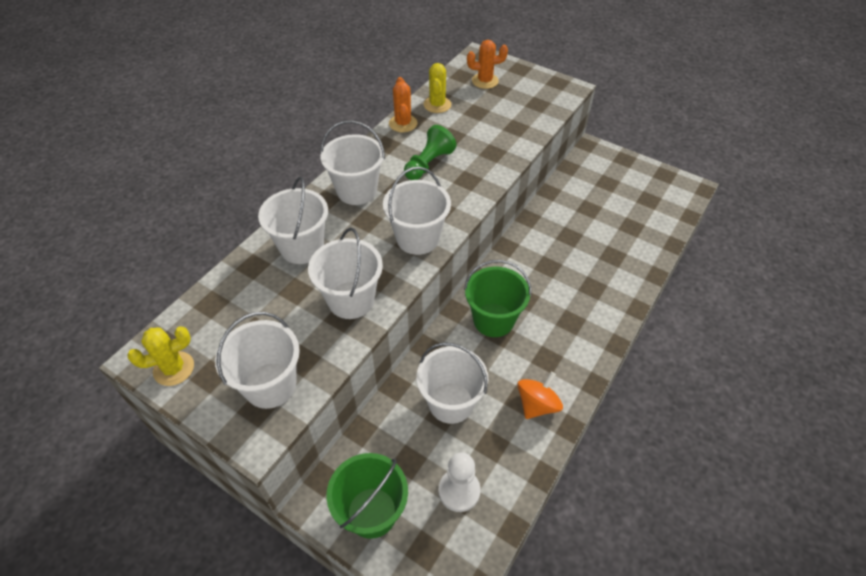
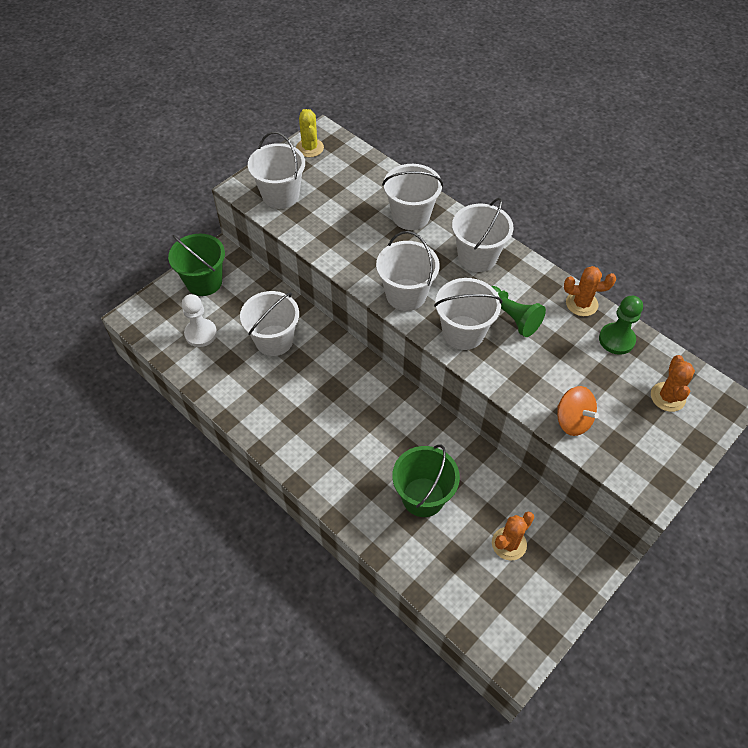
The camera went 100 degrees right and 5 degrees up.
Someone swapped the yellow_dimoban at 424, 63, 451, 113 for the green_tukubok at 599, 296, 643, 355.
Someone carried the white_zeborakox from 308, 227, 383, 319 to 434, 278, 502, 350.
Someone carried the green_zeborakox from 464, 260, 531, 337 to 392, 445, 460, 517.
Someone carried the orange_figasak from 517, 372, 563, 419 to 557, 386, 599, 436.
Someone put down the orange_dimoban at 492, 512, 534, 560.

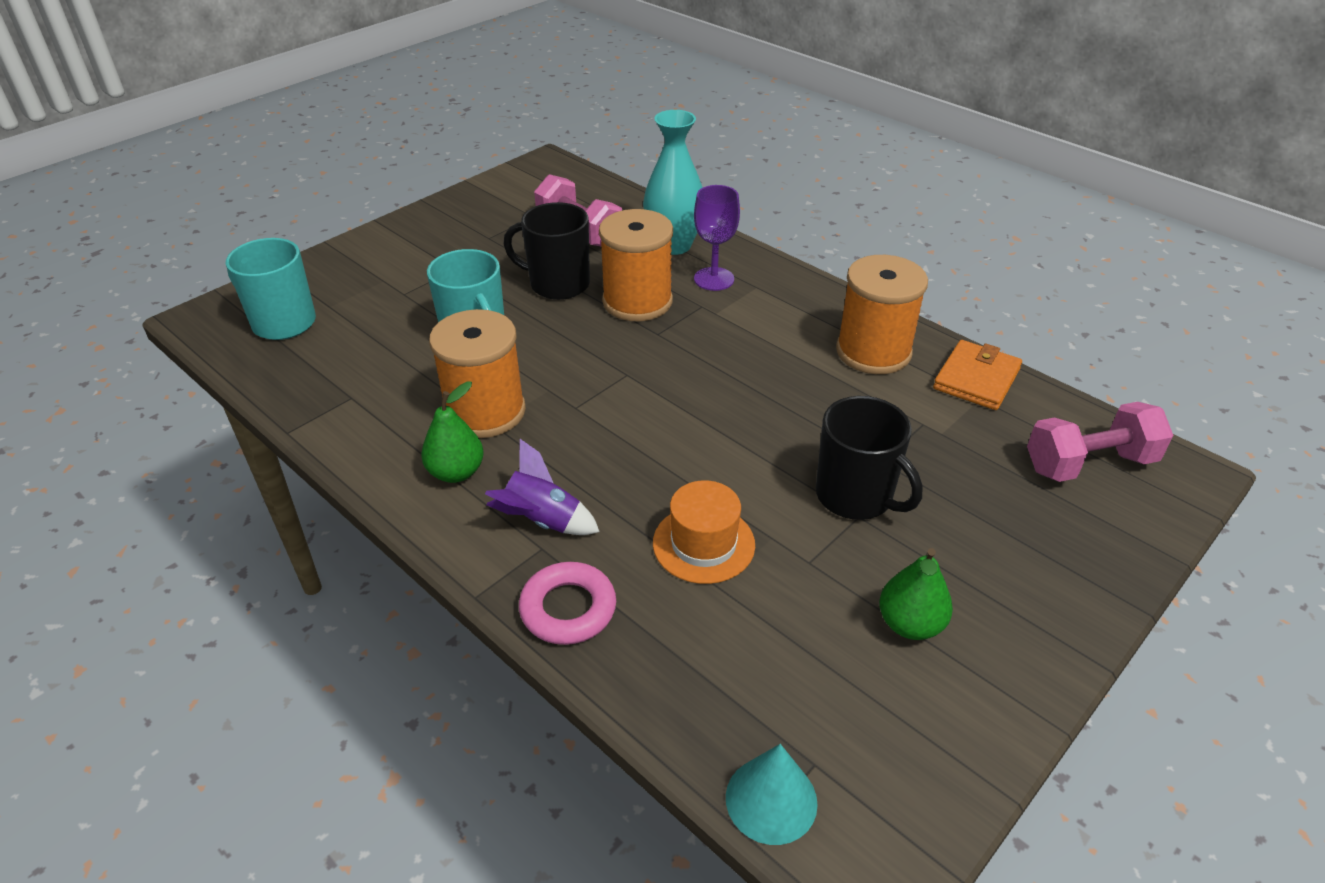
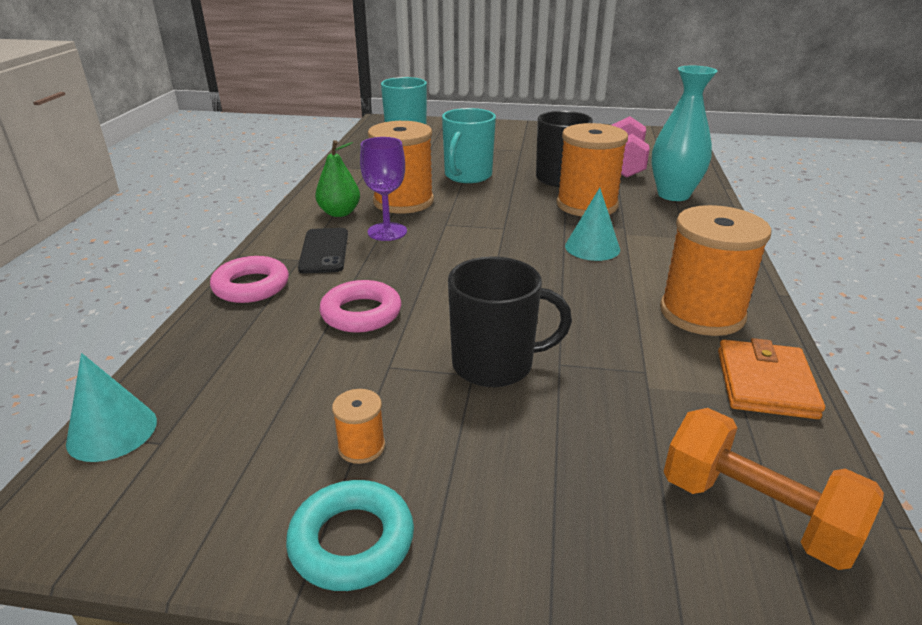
The camera went 55 degrees right and 10 degrees down.
Someone carried the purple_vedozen from 694, 185, 740, 291 to 360, 137, 407, 241.
Someone rotated the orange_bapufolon at 933, 340, 1022, 410 by 75 degrees counterclockwise.
Someone rotated the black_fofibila at 816, 396, 922, 520 by 105 degrees counterclockwise.
Someone repainted the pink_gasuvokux at 1027, 402, 1174, 482, which became the orange_gasuvokux at 664, 408, 884, 570.
Someone swapped the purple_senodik at 485, 439, 600, 535 for the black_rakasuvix at 298, 228, 348, 273.
Someone swapped the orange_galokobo at 653, 480, 755, 584 for the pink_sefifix at 320, 280, 401, 333.
Someone swapped the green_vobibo at 879, 548, 953, 640 for the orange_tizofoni at 332, 389, 385, 464.
Someone put down the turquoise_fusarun at 565, 188, 620, 261.
Someone put down the turquoise_sefifix at 286, 480, 414, 591.

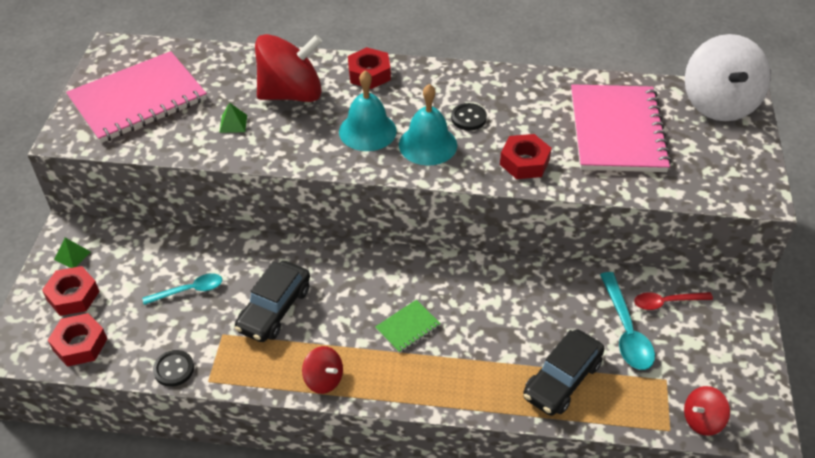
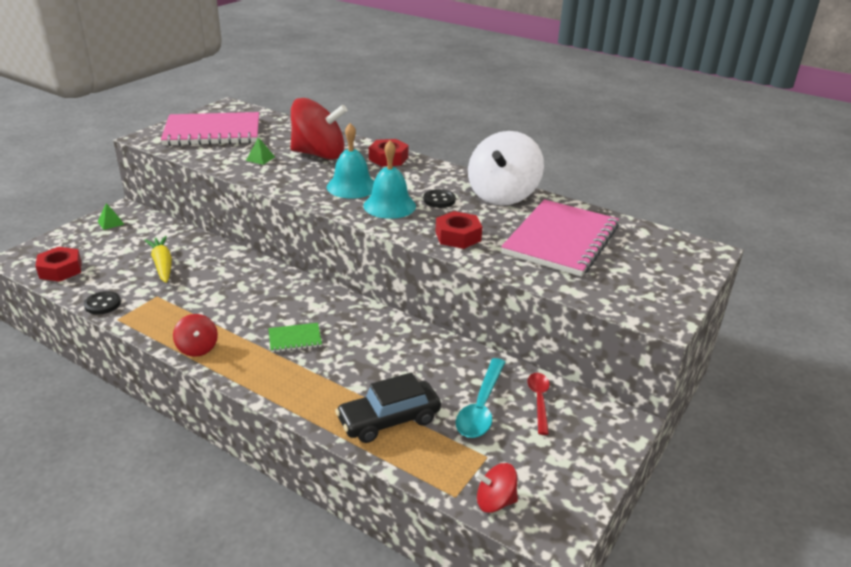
The camera went 25 degrees right and 15 degrees down.
Someone carried the white_figasak from 685, 34, 771, 121 to 468, 131, 544, 206.
Someone took away the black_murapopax at 234, 261, 310, 342.
Someone took away the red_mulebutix at 42, 266, 100, 316.
Someone swapped the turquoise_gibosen at 142, 273, 222, 305 for the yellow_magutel at 144, 236, 172, 283.
Someone rotated the red_gibosen at 634, 292, 713, 310 by 75 degrees clockwise.

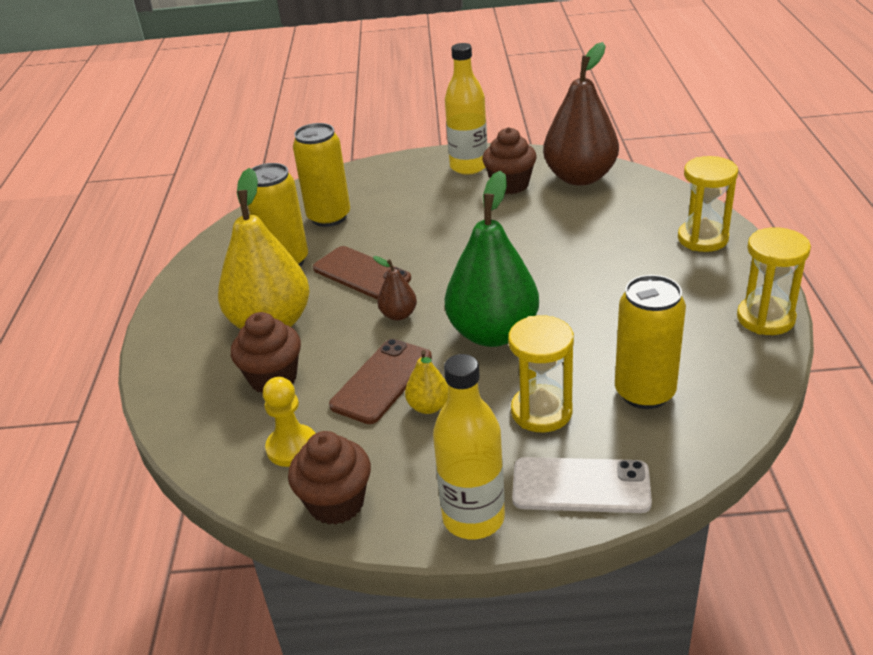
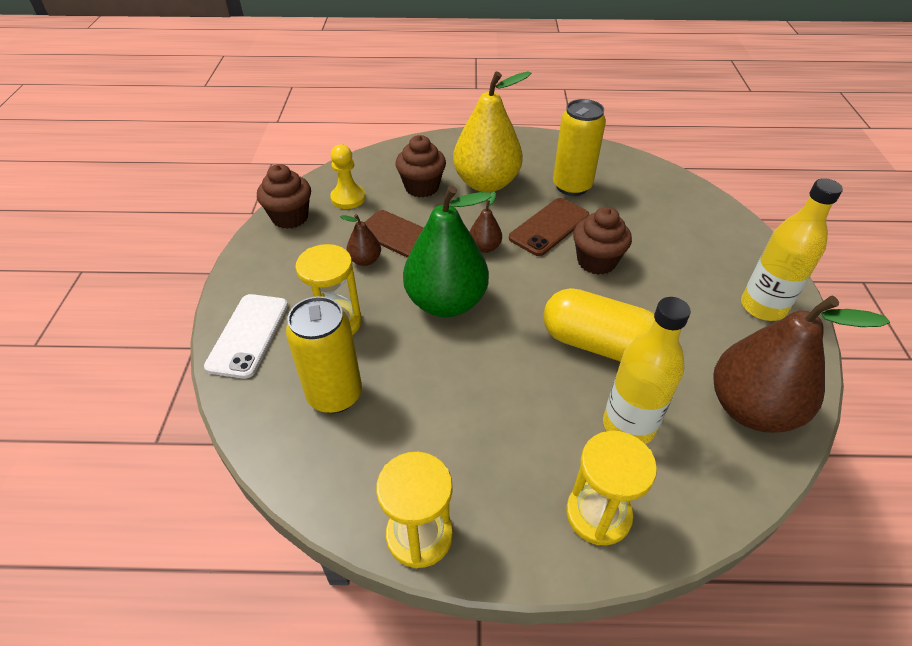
The camera went 90 degrees right and 10 degrees up.
Someone took away the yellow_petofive at 293, 123, 350, 227.
Someone carried the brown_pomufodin from 482, 127, 537, 194 to 573, 207, 632, 275.
Someone repainted the yellow_vobibo at 405, 350, 448, 414, which became the brown_vobibo at 340, 214, 381, 266.
Someone carried the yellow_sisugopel from 433, 354, 505, 539 to 603, 297, 691, 444.
Someone put down the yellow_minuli at 543, 288, 655, 362.

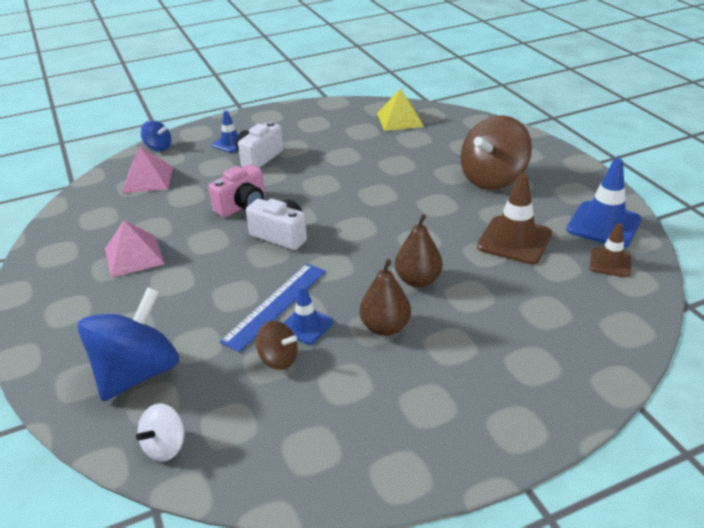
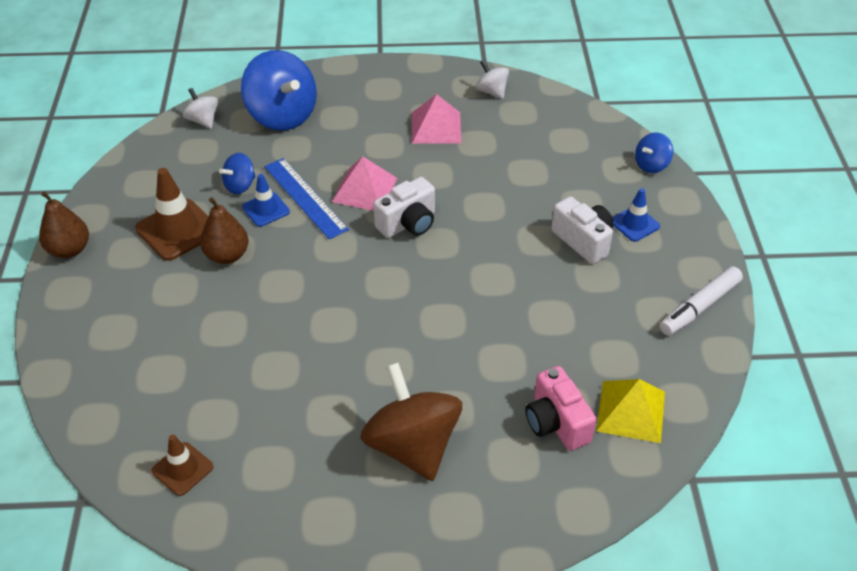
The camera went 110 degrees right and 10 degrees up.
Someone carried the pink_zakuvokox from 122, 146, 173, 193 to 332, 157, 397, 211.
Someone took away the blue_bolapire at 567, 158, 642, 248.
Someone carried the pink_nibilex from 208, 164, 265, 217 to 525, 366, 596, 451.
Someone carried the brown_bolapire from 477, 173, 552, 264 to 135, 168, 209, 261.
Someone carried the brown_vobibo from 395, 214, 443, 287 to 39, 191, 89, 258.
Someone repainted the brown_figasak at 256, 321, 298, 370, which became the blue_figasak at 219, 153, 255, 194.
Someone put down the white_figasak at 476, 60, 509, 99.
Someone put down the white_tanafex at 660, 266, 743, 336.

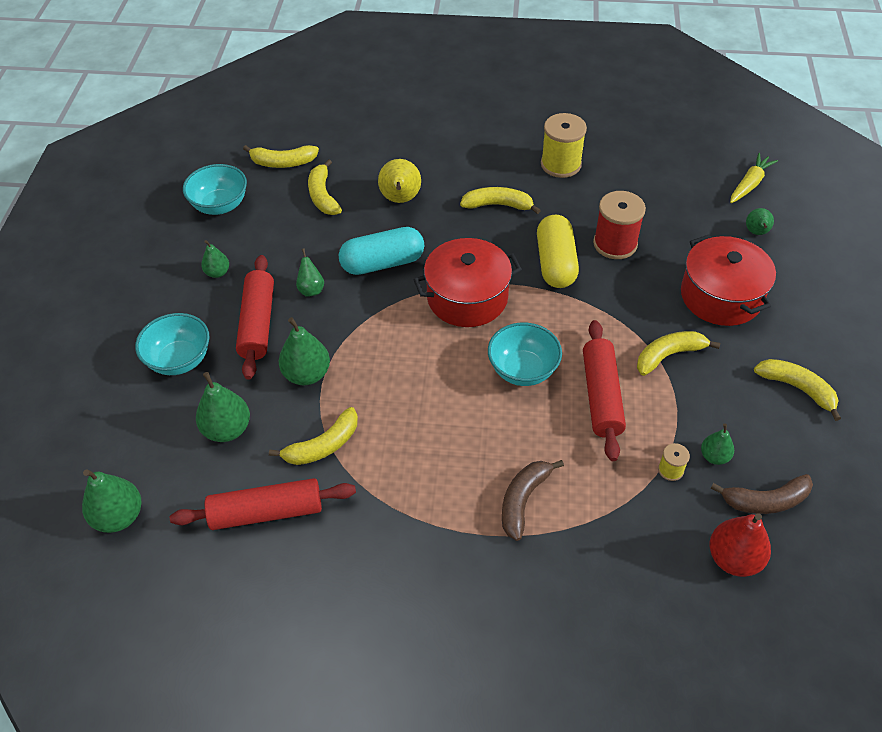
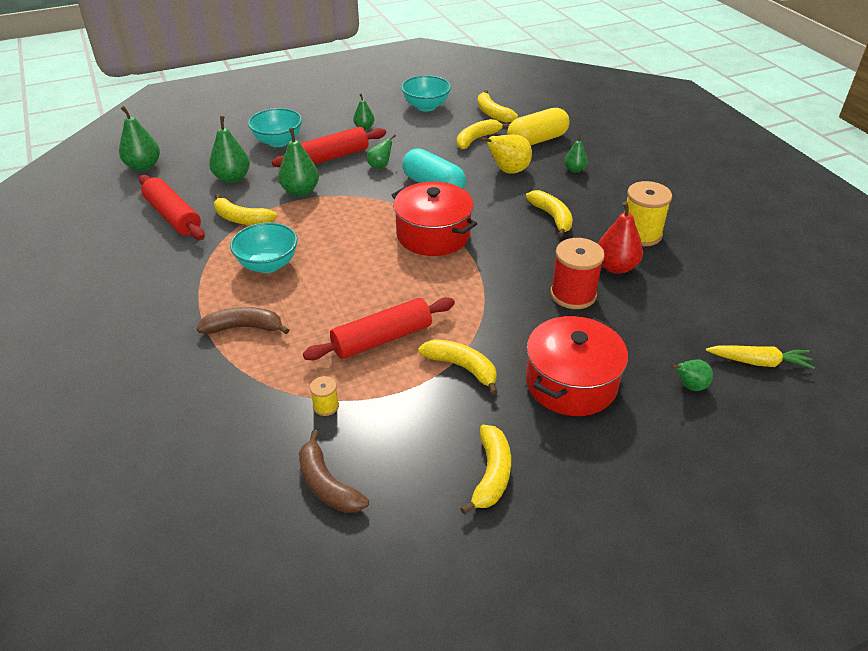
The camera went 60 degrees right and 10 degrees down.
Someone carried the yellow_minuli from 537, 215, 579, 288 to 507, 108, 570, 145.
Someone carried the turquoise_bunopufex from 488, 323, 562, 386 to 230, 222, 298, 273.
Someone carried the green_vobibo from 701, 424, 734, 465 to 565, 134, 588, 173.
Someone carried the red_vobibo from 710, 513, 771, 577 to 598, 201, 643, 274.

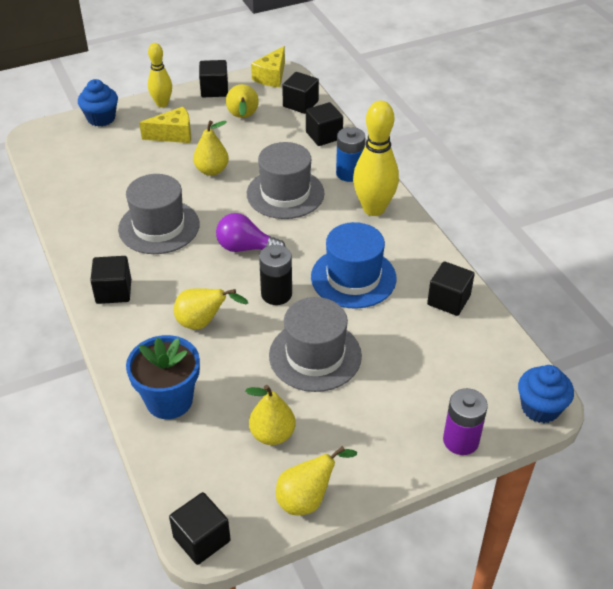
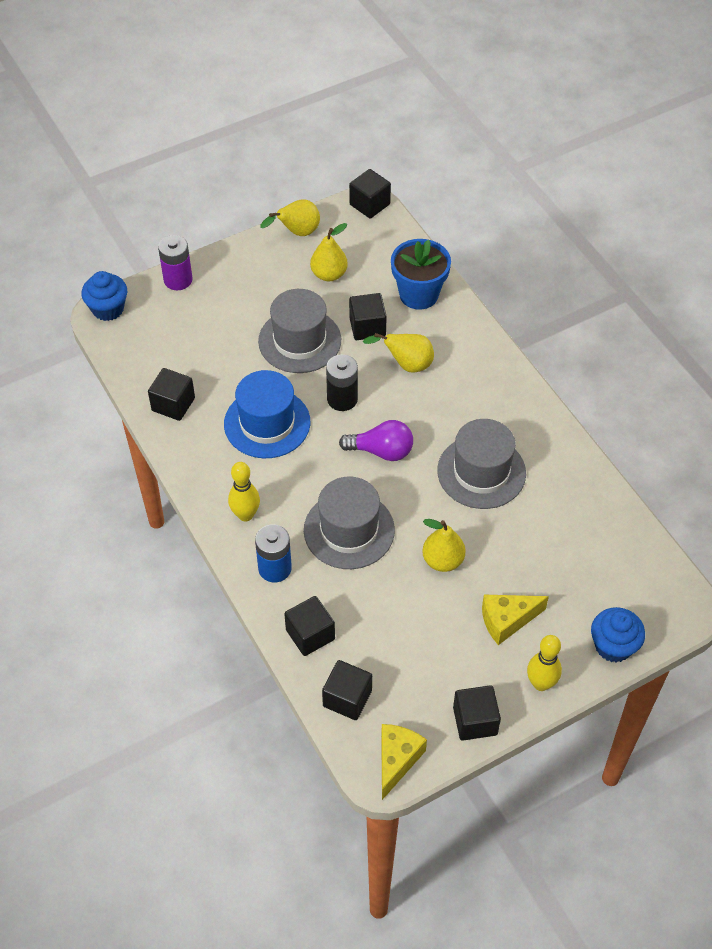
The camera went 175 degrees right and 10 degrees up.
Someone took away the yellow_vobibo at 226, 84, 259, 118.
Someone scaled the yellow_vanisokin at 353, 101, 399, 216 by 0.61.
Someone carried the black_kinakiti from 90, 256, 131, 304 to 349, 293, 387, 340.

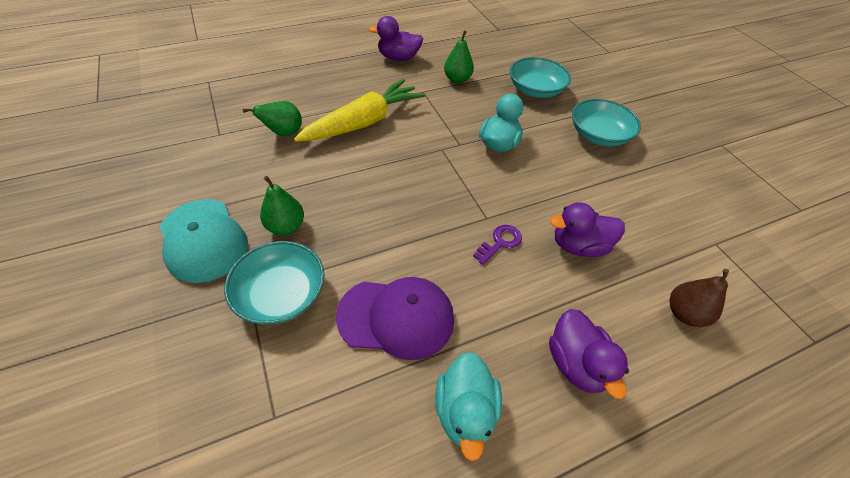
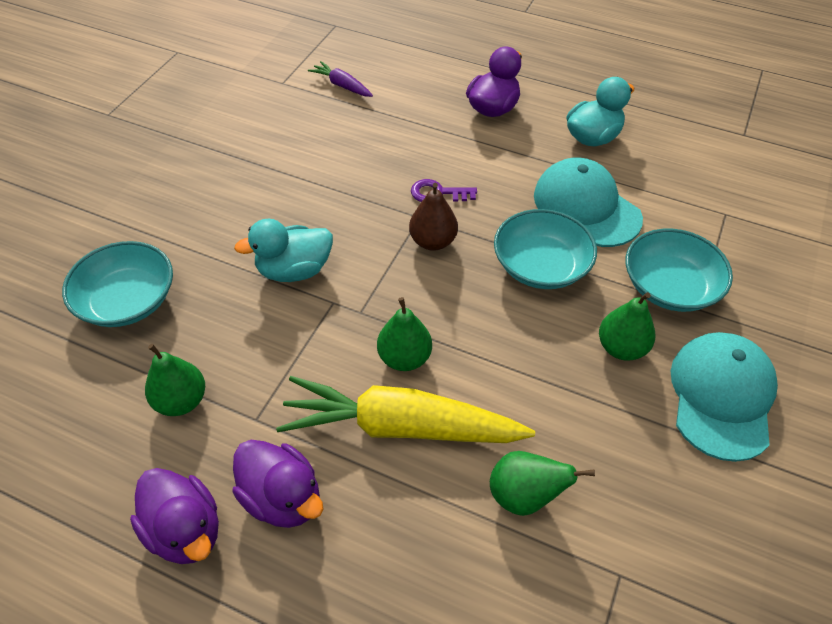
The camera went 130 degrees left and 0 degrees up.
Someone carried the turquoise_bunopufex from 572, 99, 641, 146 to 494, 209, 597, 289.
Someone carried the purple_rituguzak from 550, 202, 625, 257 to 232, 440, 324, 528.
Someone carried the brown_vobibo from 670, 269, 729, 327 to 409, 183, 458, 251.
Someone repainted the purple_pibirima at 336, 277, 454, 360, which became the turquoise_pibirima at 534, 158, 643, 247.
Someone put down the purple_magutel at 308, 61, 373, 97.
Someone put down the green_vobibo at 377, 297, 432, 371.

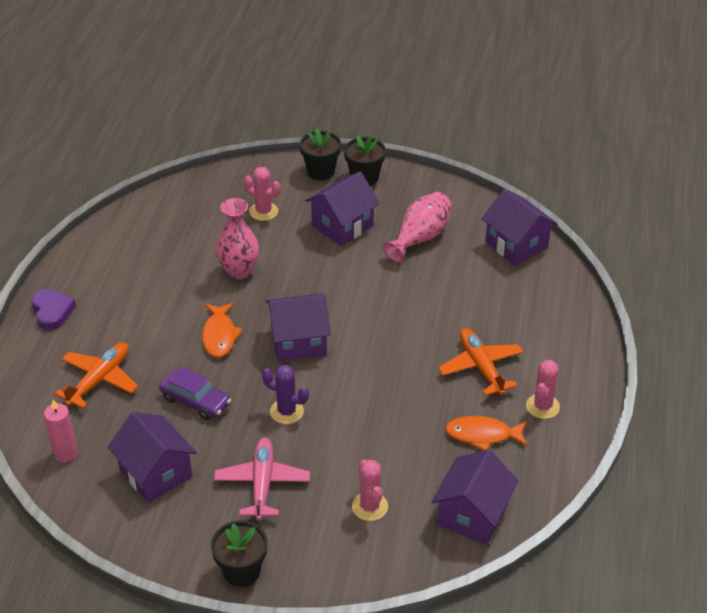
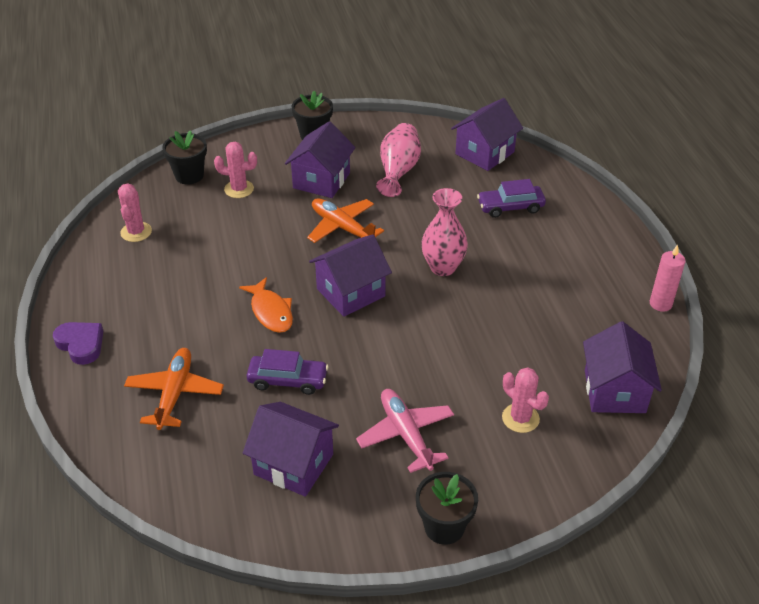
The camera went 25 degrees left and 0 degrees up.
Someone carried the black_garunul from 300, 128, 341, 180 to 162, 130, 207, 185.
Someone rotated the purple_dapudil at 481, 189, 558, 266 by 75 degrees counterclockwise.
Someone carried the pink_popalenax from 216, 198, 259, 280 to 421, 188, 468, 276.
Someone carried the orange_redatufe from 438, 328, 523, 396 to 307, 198, 384, 243.
Someone carried the pink_dimoban from 526, 360, 560, 419 to 118, 183, 152, 242.
Someone took away the purple_dimoban at 262, 365, 309, 424.
Someone carried the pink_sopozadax from 44, 400, 78, 463 to 650, 245, 686, 312.
Someone took away the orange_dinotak at 445, 416, 528, 451.
Someone put down the purple_murapopax at 477, 179, 546, 218.

